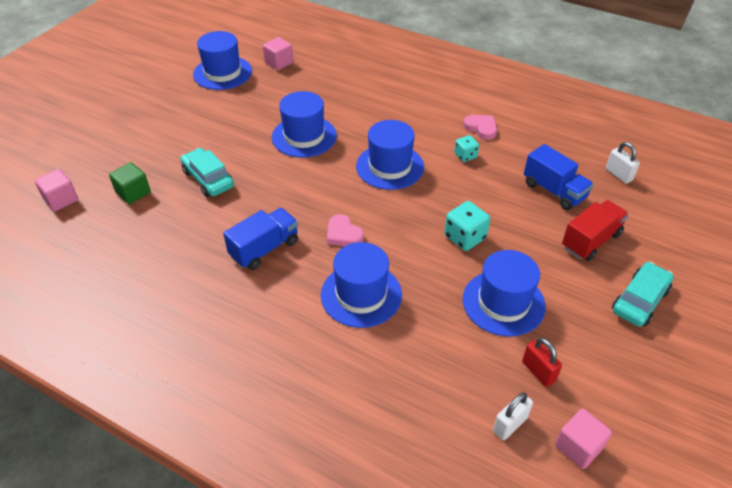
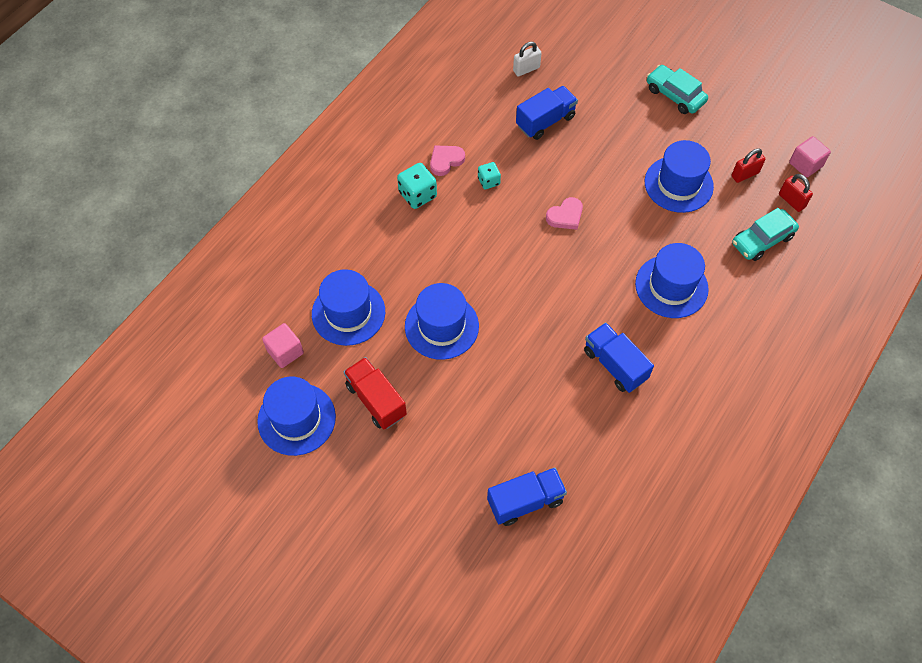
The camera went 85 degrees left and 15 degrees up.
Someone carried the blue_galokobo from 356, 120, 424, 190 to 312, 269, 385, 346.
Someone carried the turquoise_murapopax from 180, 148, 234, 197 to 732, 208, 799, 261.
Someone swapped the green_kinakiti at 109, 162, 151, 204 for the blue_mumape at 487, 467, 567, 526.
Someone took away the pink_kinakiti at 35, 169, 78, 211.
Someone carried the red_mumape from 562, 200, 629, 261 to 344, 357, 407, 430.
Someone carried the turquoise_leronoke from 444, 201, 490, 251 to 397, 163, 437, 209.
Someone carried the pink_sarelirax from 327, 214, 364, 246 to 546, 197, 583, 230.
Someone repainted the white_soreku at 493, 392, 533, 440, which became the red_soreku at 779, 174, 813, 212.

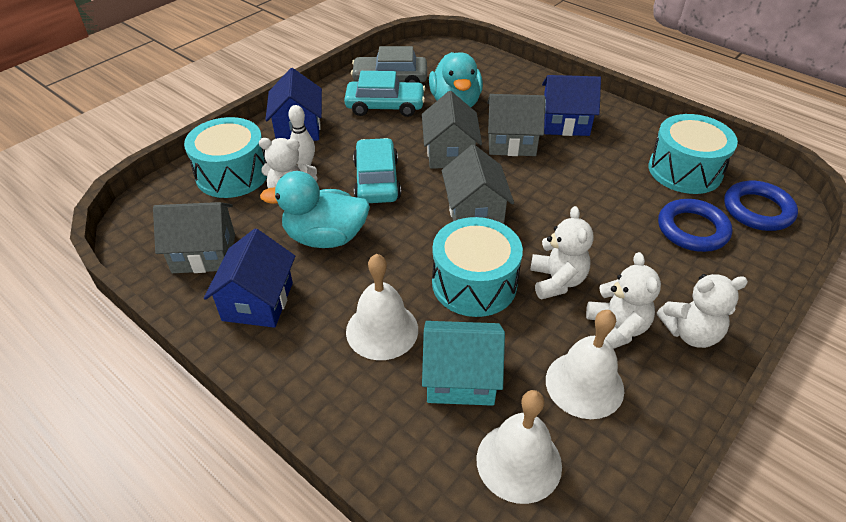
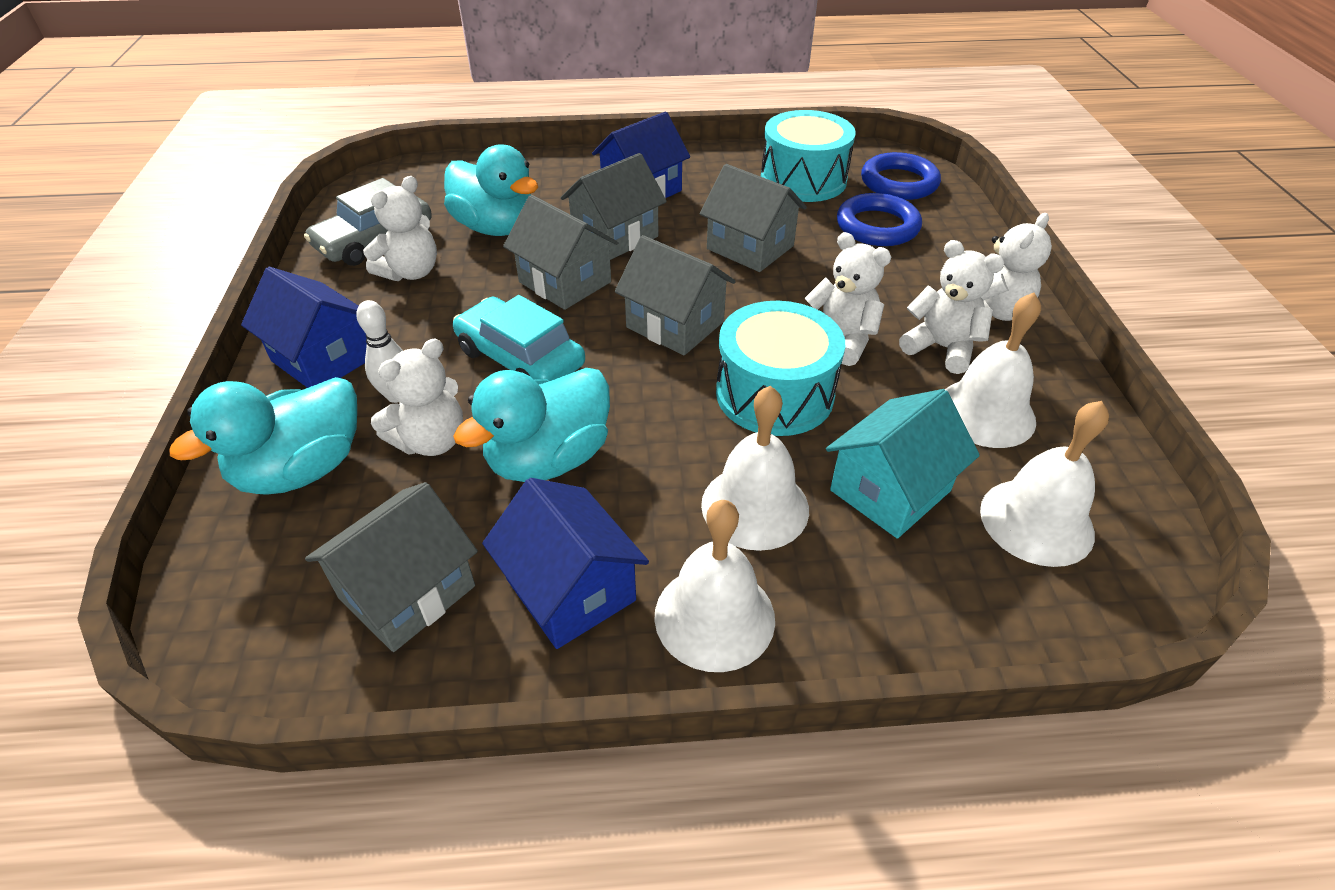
The camera went 45 degrees left and 0 degrees up.
Someone swapped the turquoise_murapopax at 344, 71, 425, 117 for the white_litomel at 363, 176, 437, 281.
Someone swapped the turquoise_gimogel at 184, 117, 267, 198 for the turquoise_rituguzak at 169, 377, 357, 495.
Someone put down the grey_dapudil at 700, 164, 807, 272.
Someone put down the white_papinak at 654, 500, 775, 672.

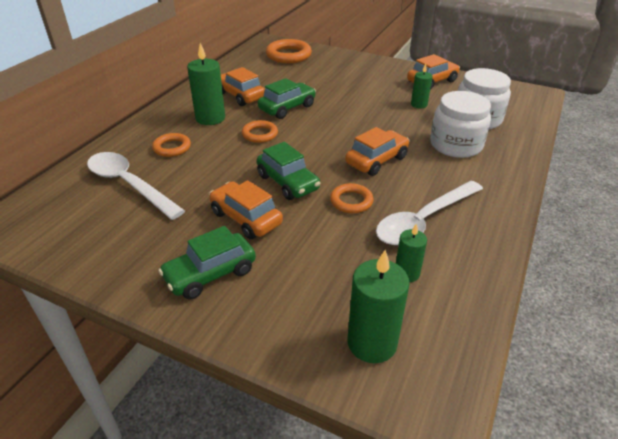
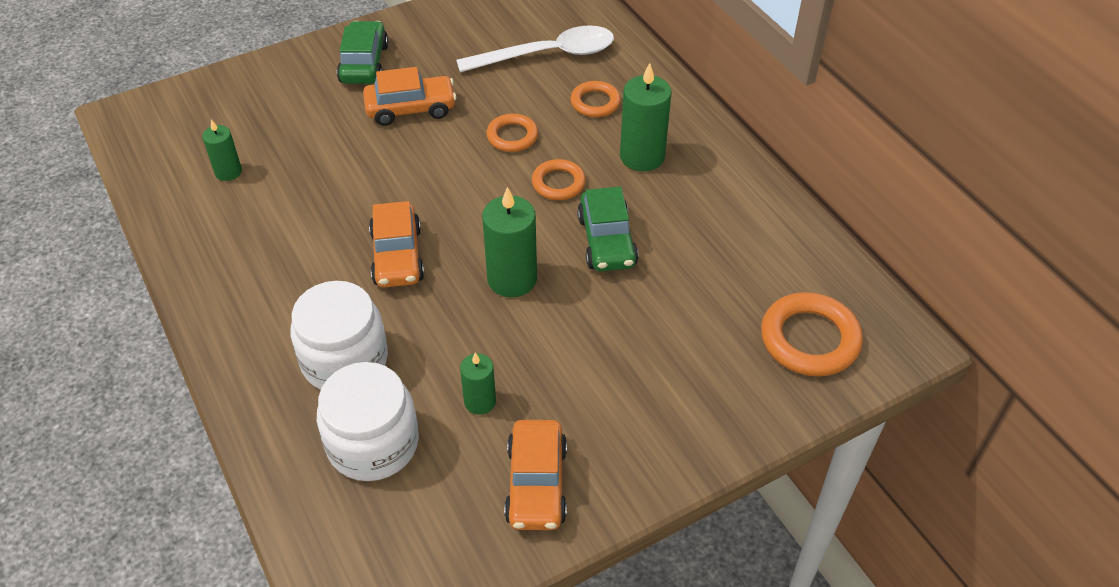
The camera went 125 degrees right and 10 degrees up.
Someone took away the orange_murapopax at 221, 67, 265, 106.
Someone took away the green_murapopax at 257, 142, 321, 200.
Someone took away the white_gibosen at 376, 181, 483, 245.
Someone carried the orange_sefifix from 330, 183, 374, 213 to 486, 114, 538, 152.
Someone carried the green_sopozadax from 347, 250, 410, 363 to 482, 187, 537, 298.

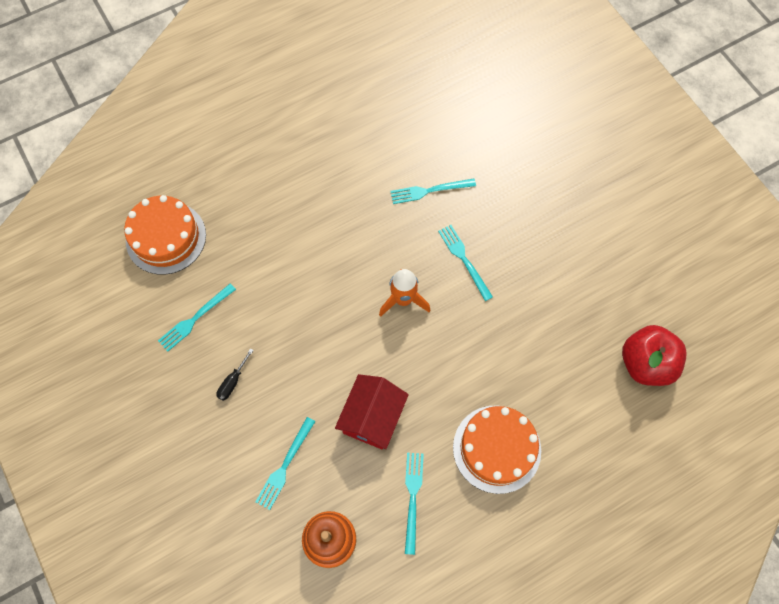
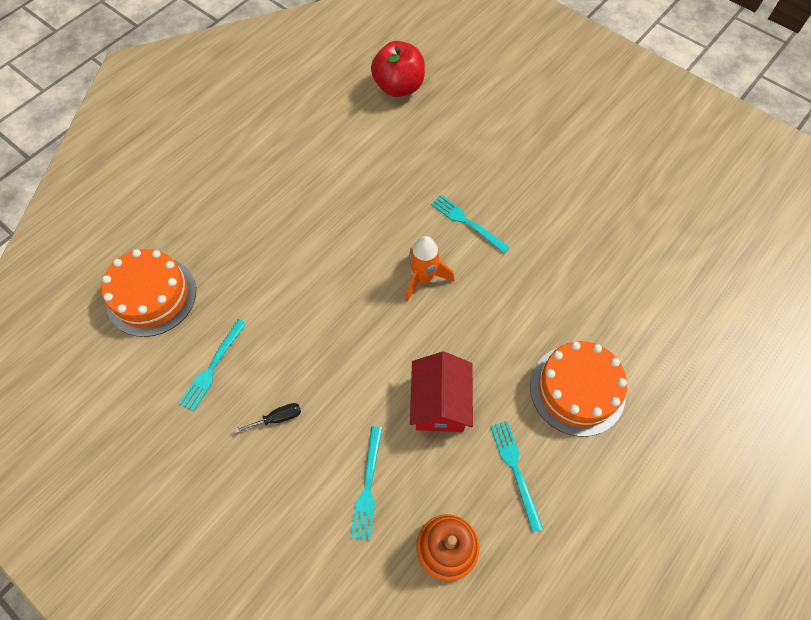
The camera went 20 degrees left and 5 degrees down.
Someone took away the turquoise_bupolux at 390, 179, 476, 204.
Someone carried the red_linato from 622, 325, 687, 386 to 371, 41, 425, 97.
Someone rotated the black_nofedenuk at 217, 348, 254, 401 by 120 degrees counterclockwise.

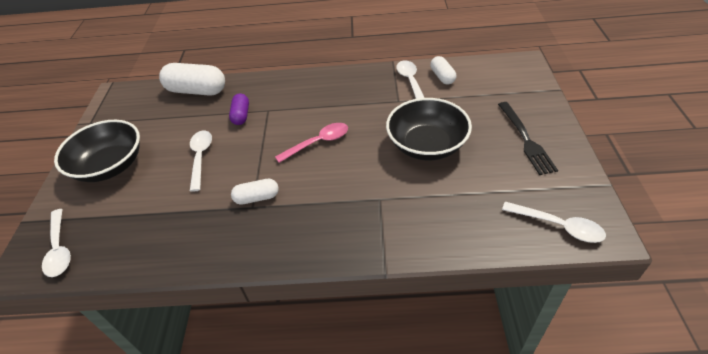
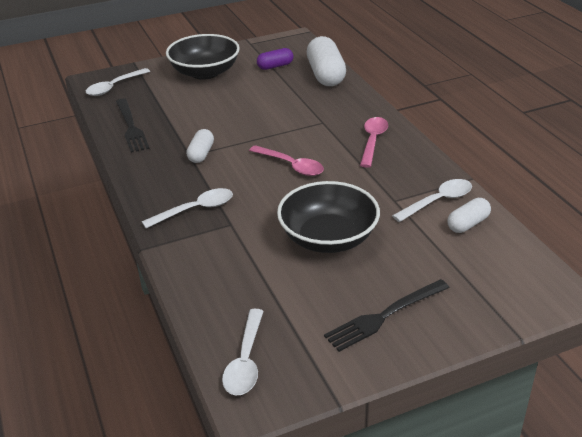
The camera went 65 degrees right and 10 degrees down.
Someone carried the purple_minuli from 229, 93, 249, 125 to 257, 48, 293, 70.
Someone carried the white_gibosen from 190, 130, 212, 192 to 142, 188, 233, 228.
Someone rotated the white_minuli at 231, 179, 279, 205 by 45 degrees clockwise.
Someone put down the black_bupolux at 116, 98, 150, 153.
Someone put down the pink_gibosen at 360, 117, 388, 168.

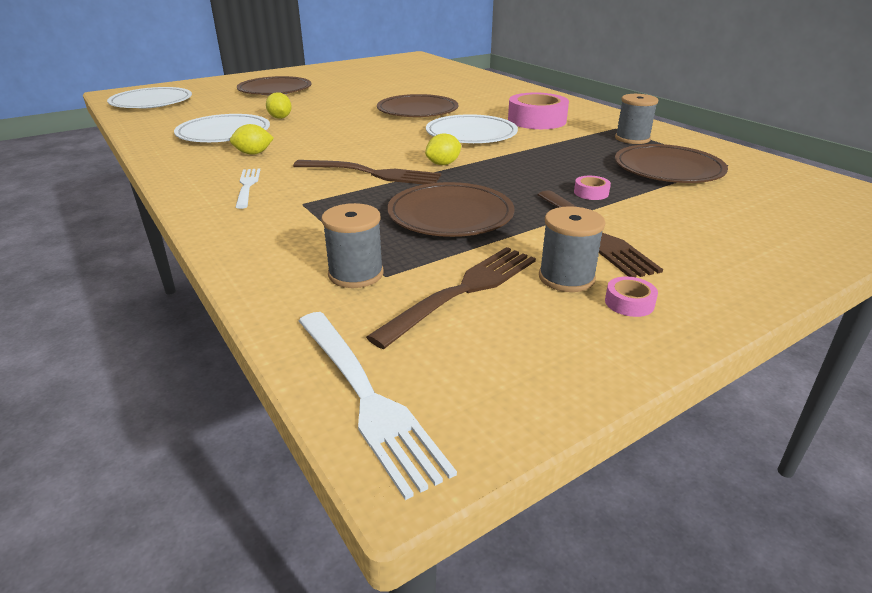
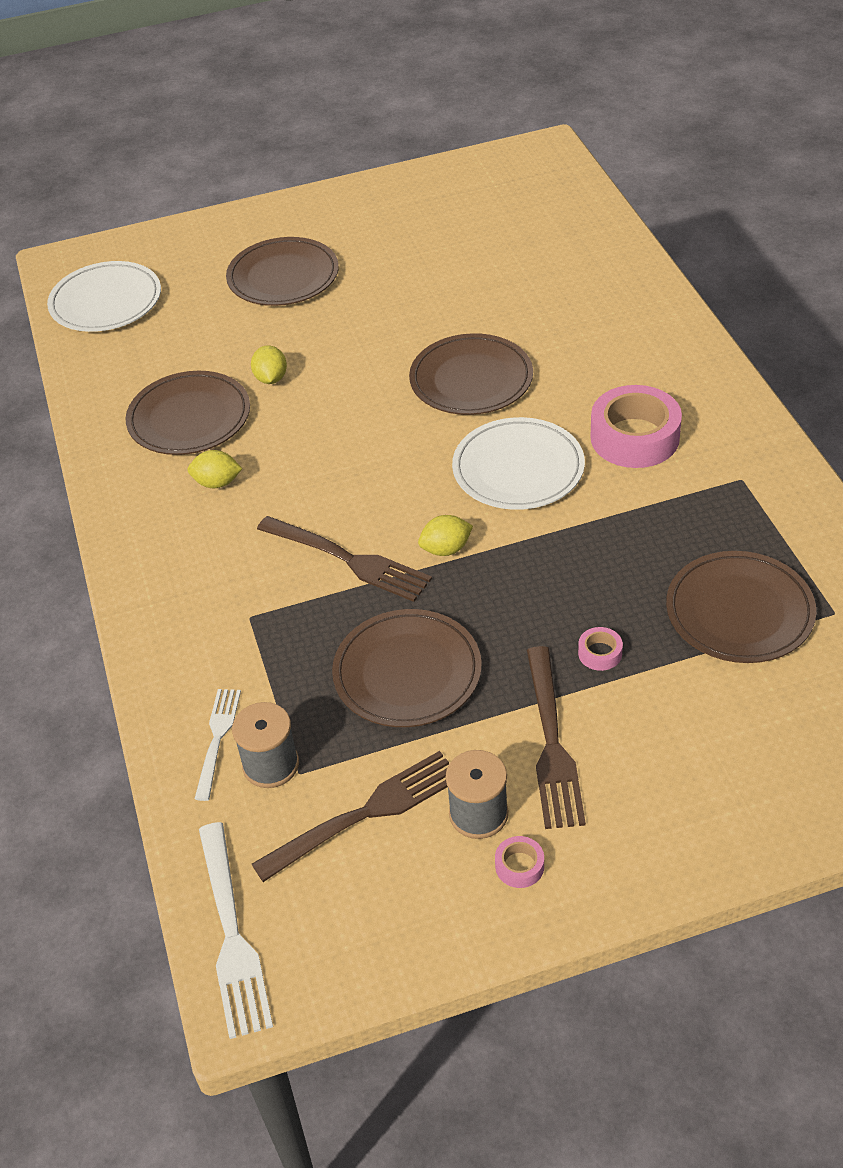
The camera went 20 degrees right and 15 degrees up.
Someone took away the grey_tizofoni at 615, 94, 658, 144.
Someone repainted the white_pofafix at 174, 114, 270, 142, which became the brown_pofafix at 126, 371, 250, 455.
Someone carried the white_bupolux from 236, 169, 260, 209 to 195, 689, 241, 801.

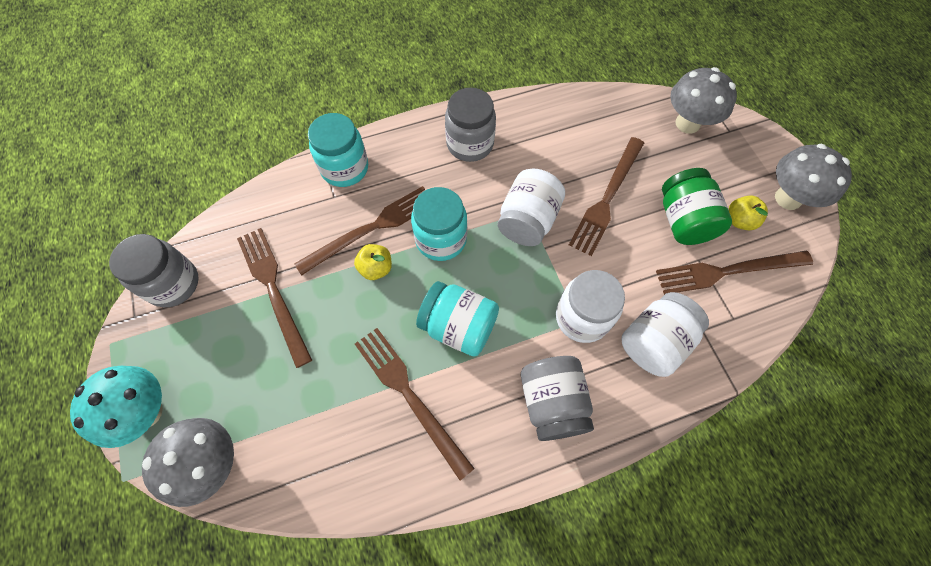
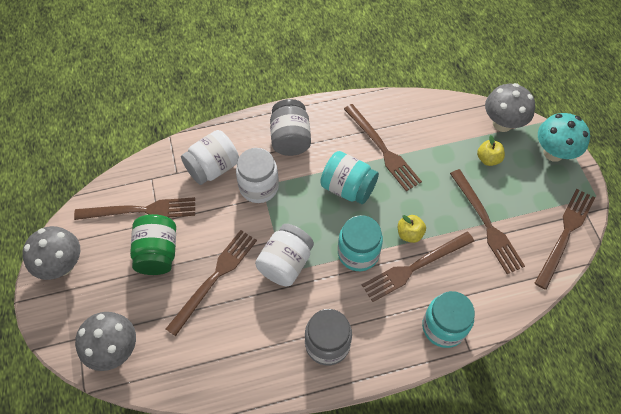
The camera went 175 degrees left and 5 degrees down.
Someone carried the yellow_linato from 729, 195, 768, 230 to 477, 135, 505, 166.
Someone swapped the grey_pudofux at 109, 234, 199, 307 for the brown_bupolux at 535, 189, 595, 290.

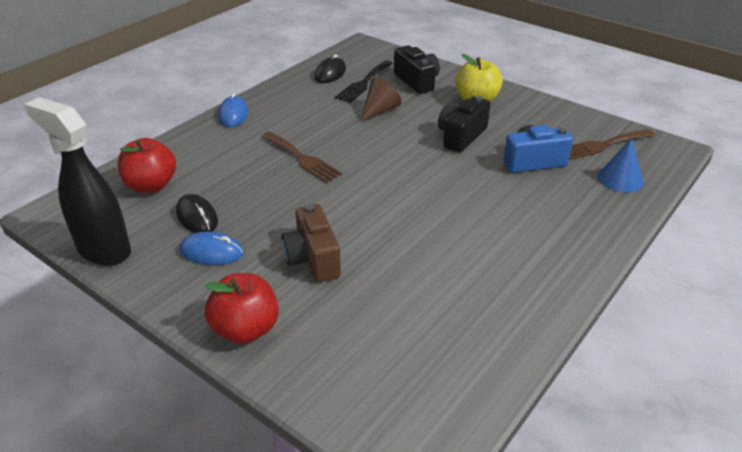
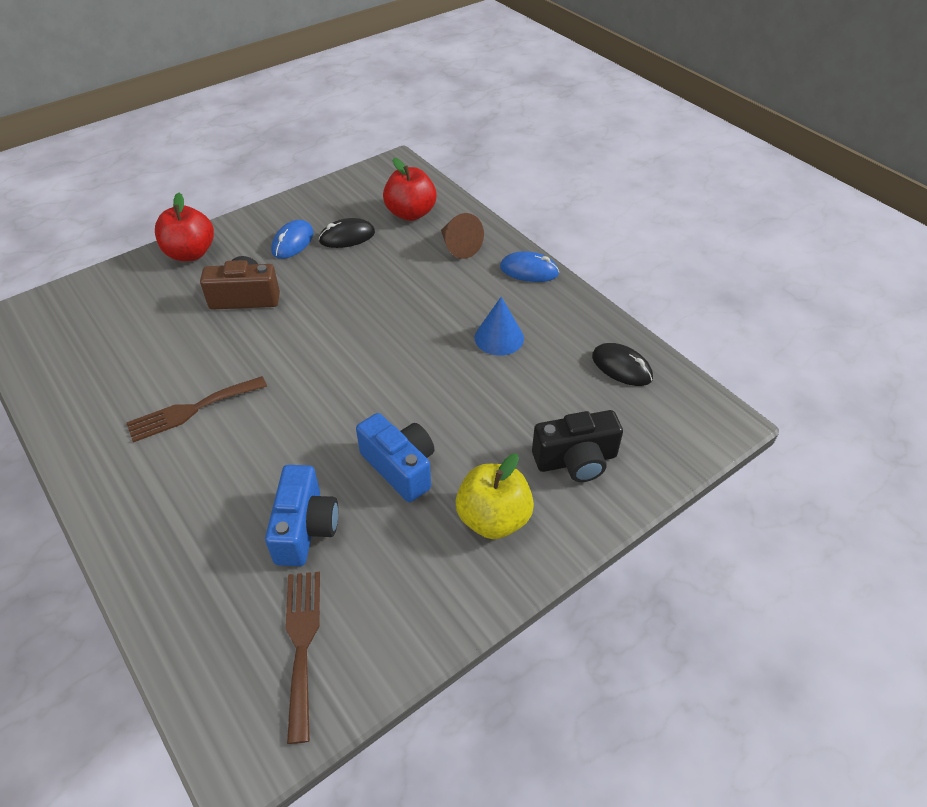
The camera went 105 degrees right and 10 degrees up.
Someone took away the black_bupolux at 335, 61, 393, 103.
Someone carried the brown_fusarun from 361, 78, 402, 122 to 441, 213, 484, 259.
Someone repainted the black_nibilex at 438, 96, 490, 152, which became the blue_nibilex at 356, 413, 434, 502.
Someone took away the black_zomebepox at 24, 97, 131, 266.
Someone carried the brown_bupolux from 261, 131, 342, 183 to 126, 376, 267, 442.
Someone carried the blue_fusarun from 598, 138, 643, 192 to 475, 297, 524, 356.

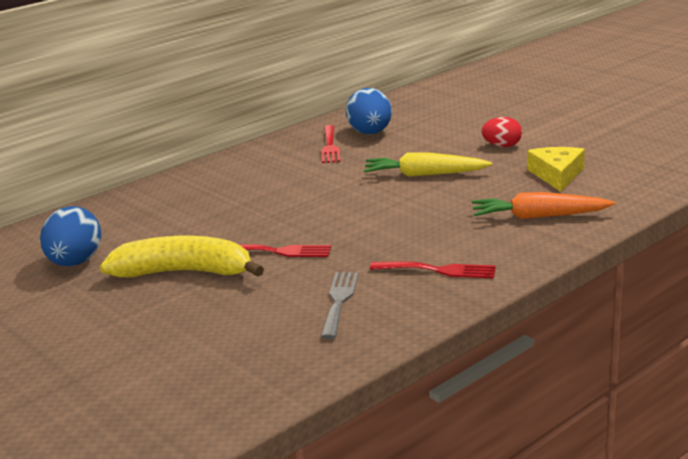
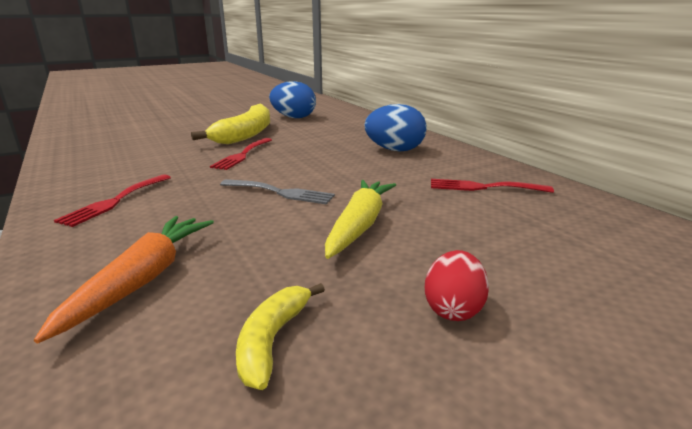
The camera went 100 degrees right and 0 degrees up.
Someone carried the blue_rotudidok from 346, 88, 392, 134 to 364, 104, 427, 151.
Someone swapped the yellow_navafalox at 527, 147, 585, 192 for the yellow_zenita at 236, 283, 325, 390.
Someone carried the grey_bupolux from 321, 272, 358, 339 to 220, 179, 335, 204.

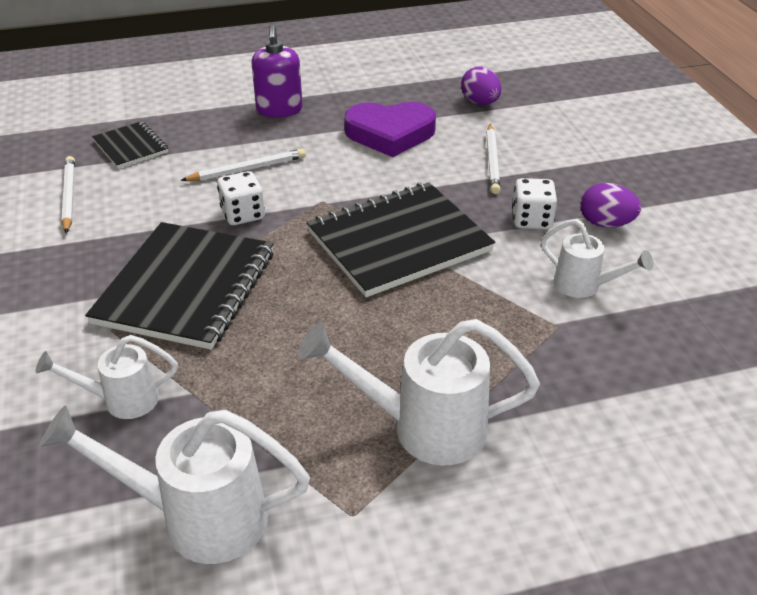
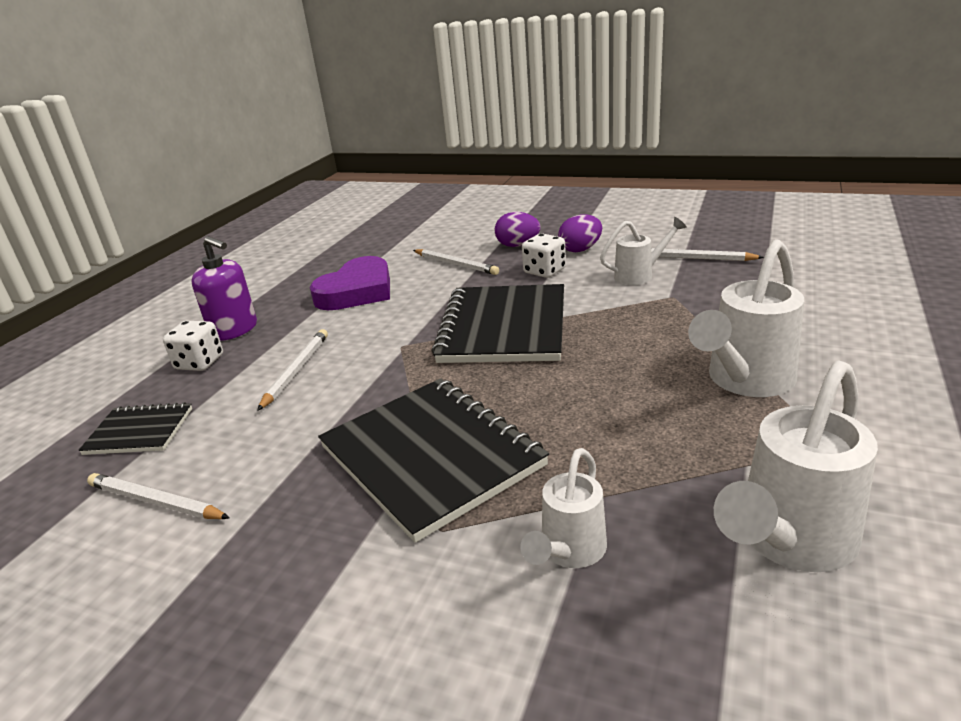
The camera went 50 degrees left and 10 degrees down.
Someone carried the purple_rotudidok from 461, 66, 501, 105 to 495, 212, 540, 247.
Someone carried the white_leronoke from 217, 171, 265, 225 to 163, 321, 223, 371.
Someone put down the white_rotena at 651, 248, 764, 261.

